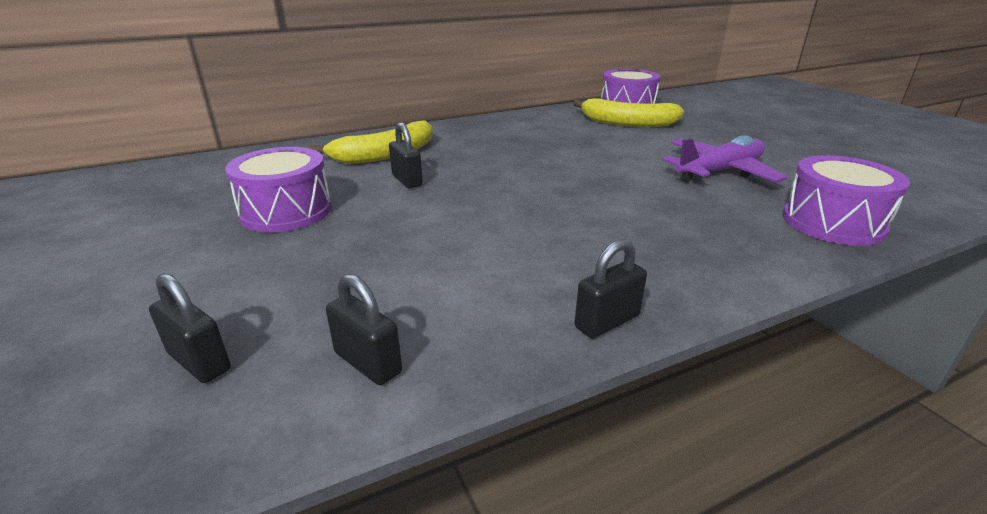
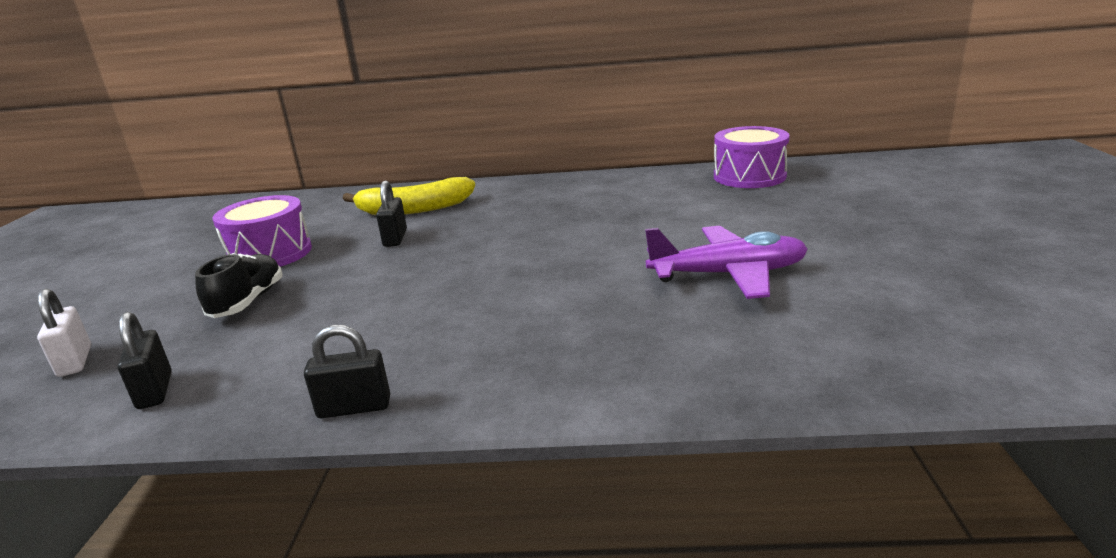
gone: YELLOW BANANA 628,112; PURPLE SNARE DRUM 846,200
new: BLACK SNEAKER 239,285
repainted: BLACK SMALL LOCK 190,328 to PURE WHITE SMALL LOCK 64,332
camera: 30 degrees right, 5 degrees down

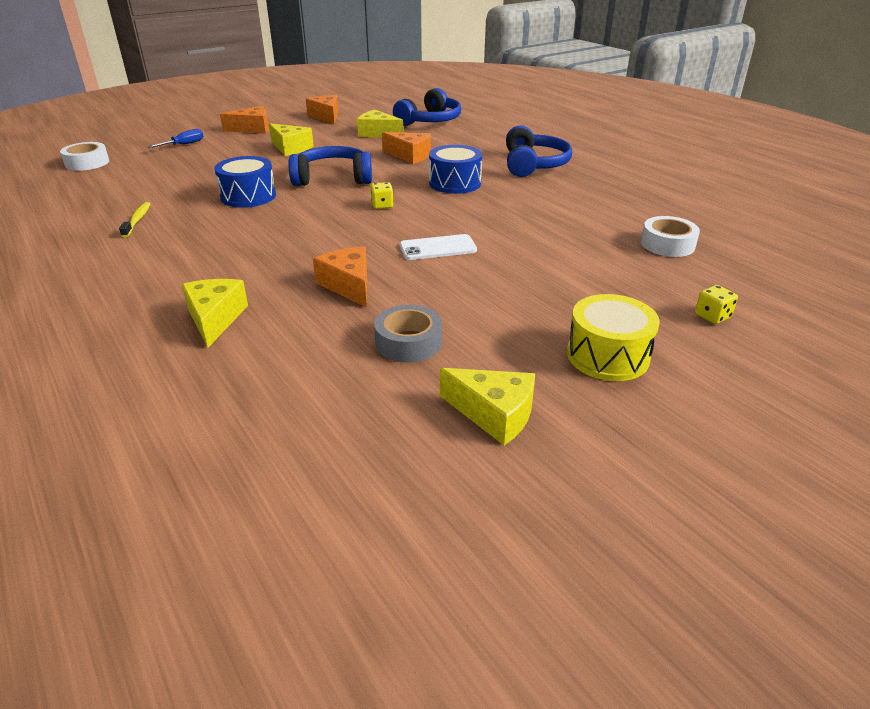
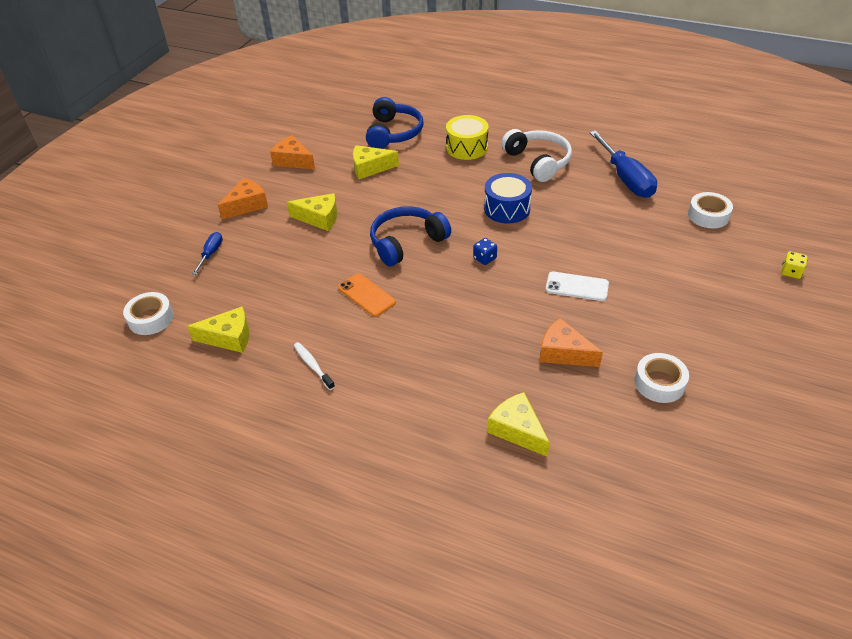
gone: BRIGHT ORANGE PIECE OF CHEESE 406,148
new: BLUE FLAT SCREWDRIVER 623,164
shifted: YELLOW PIECE OF CHEESE 487,406 to 218,329; YELLOW SNARE DRUM 613,337 to 467,137
swapped: BLUE SNARE DRUM 245,182 to BRIGHT ORANGE PHONE 367,295
repainted: YELLOW DENTAL BRUSH 134,220 to PURE WHITE DENTAL BRUSH 314,366; YELLOW GAME DIE 382,195 to BLUE GAME DIE 485,251; ASH-GREY STICKY TAPE 408,334 to PURE WHITE STICKY TAPE 661,378; BLUE OVER-EAR HEADPHONES 539,151 to PURE WHITE OVER-EAR HEADPHONES 536,155
rotated: PURE WHITE PHONE 438,247 = 577,286 60 degrees clockwise
camera: 30 degrees left, 10 degrees up

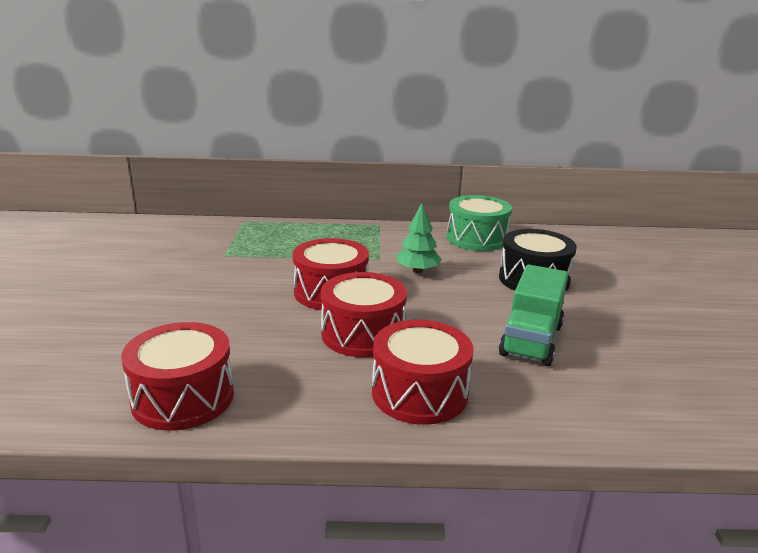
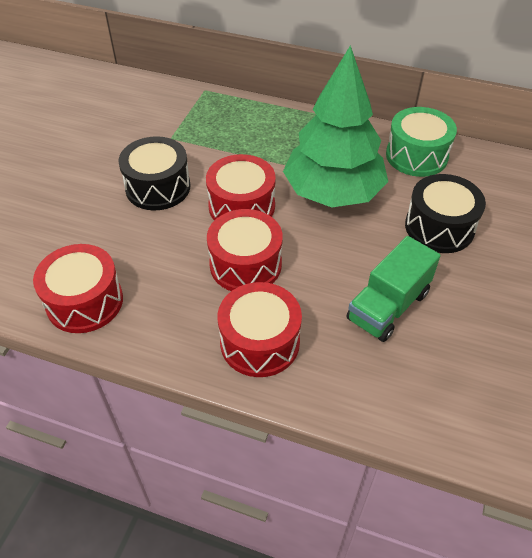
new: BLACK SNARE DRUM 154,173
scaled: GREEN TREE 419,238 = 335,126 x2.31
camera: 20 degrees right, 25 degrees up

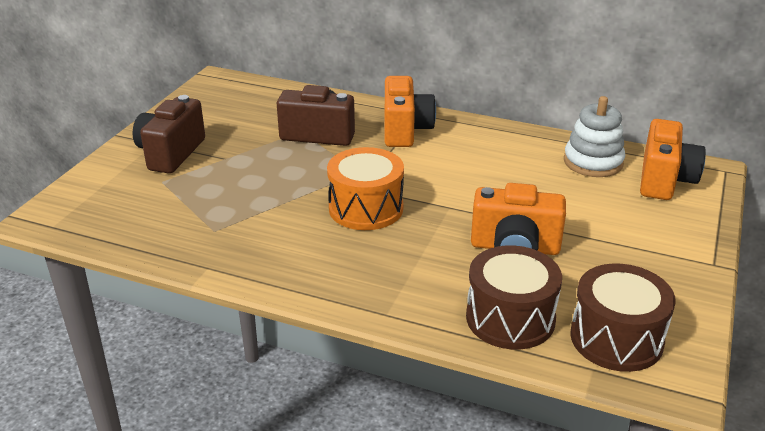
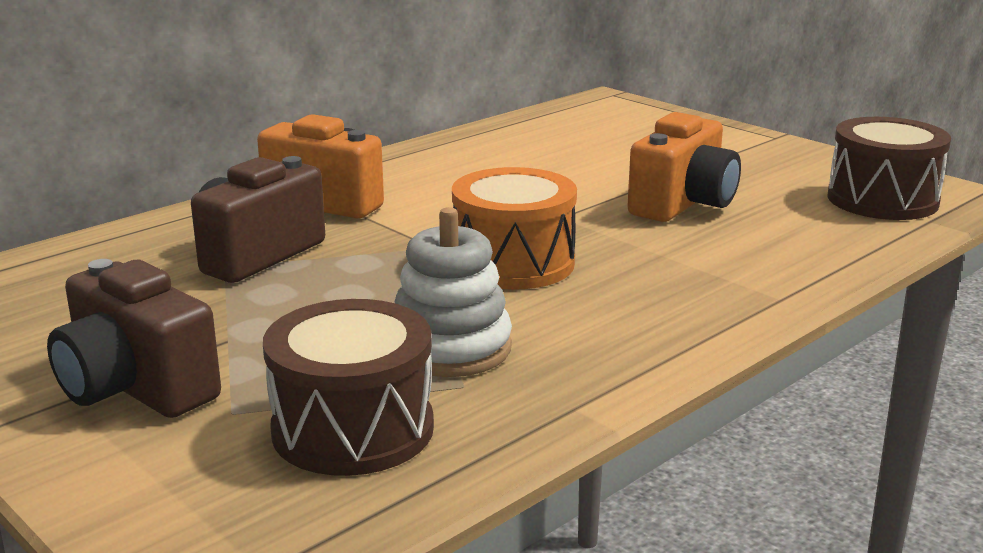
gone: BRIGHT ORANGE CAMERA 673,159
shifted: DARK BROWN SNARE DRUM 514,297 to 348,387; PURE WHITE RING STACKER 594,136 to 453,292
camera: 65 degrees left, 10 degrees down

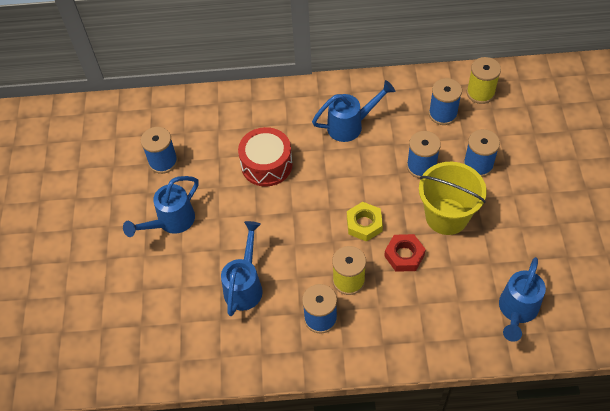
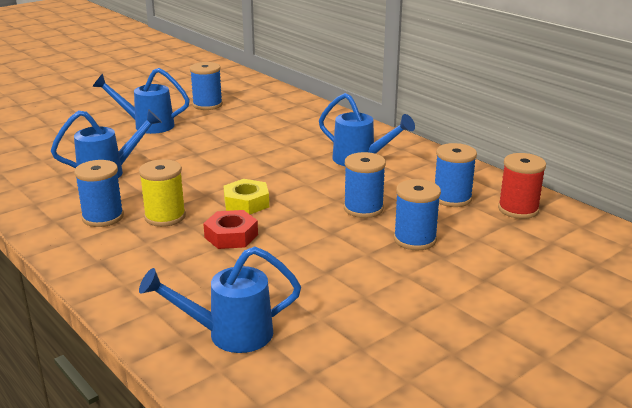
gone: CRIMSON SNARE DRUM 265,157; YELLOW PAIL 453,198
repainted: YELLOW BOBBIN 484,80 to CRIMSON BOBBIN 522,186
camera: 50 degrees right, 30 degrees down

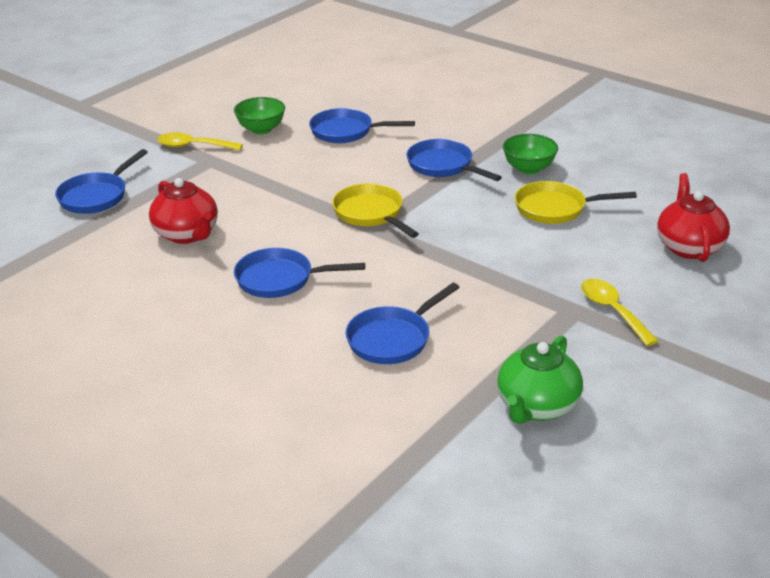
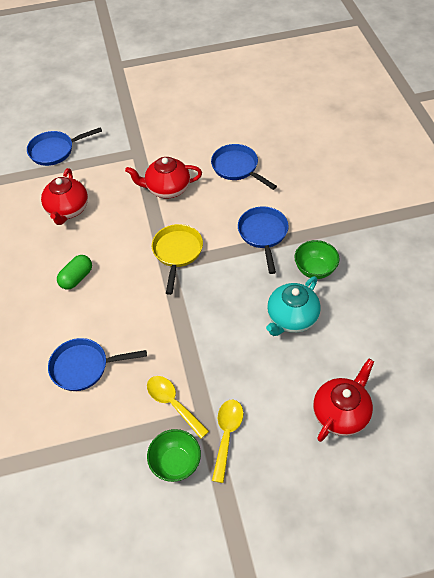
gone: GREEN TEA POT 540,379
new: CRIMSON TEA POT 163,177
shifted: YELLOW TABLESPOON 200,141 to 178,407; GREEN DEEP DISH 259,115 to 174,455
swapped: BLUE SKILLET 299,273 to GREEN PILL SHAPE 74,272; YELLOW SKILLET 576,202 to AQUA TEA POT 293,306
camera: 40 degrees right, 20 degrees up

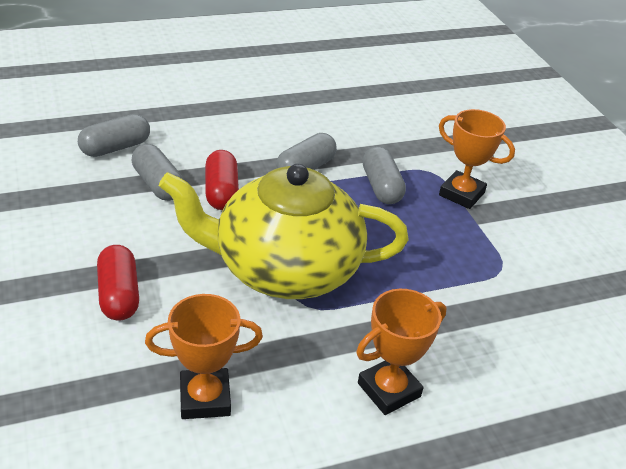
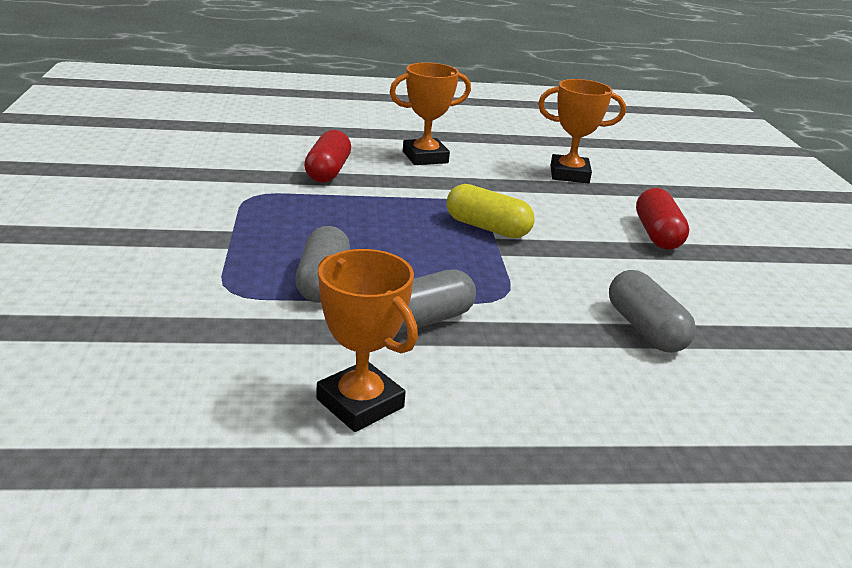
gone: ASH-GREY PILL SHAPE 114,135
shifted: CRIMSON PILL SHAPE 222,180 to 327,156; BRIGHT ORANGE AWARD CUP 477,159 to 367,340
swapped: YELLOW TEA POT 284,231 to YELLOW PILL SHAPE 490,211
camera: 165 degrees left, 10 degrees down

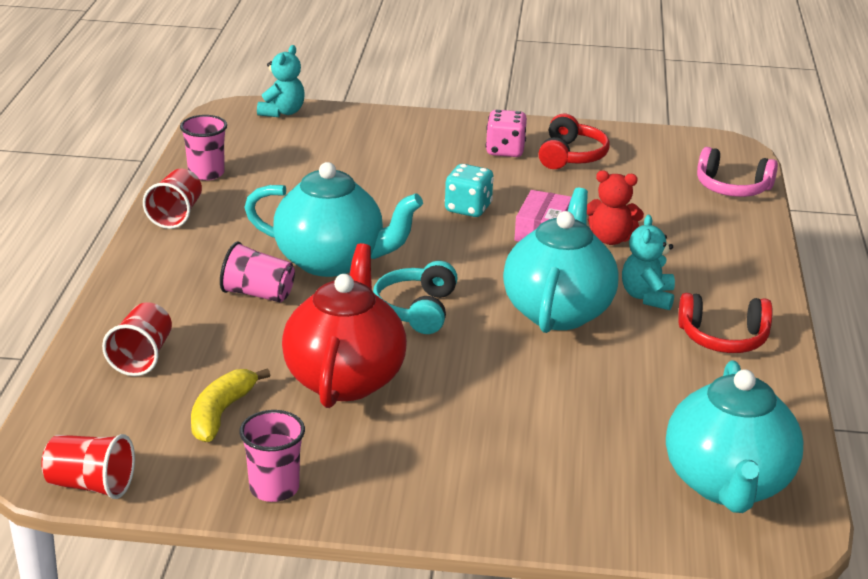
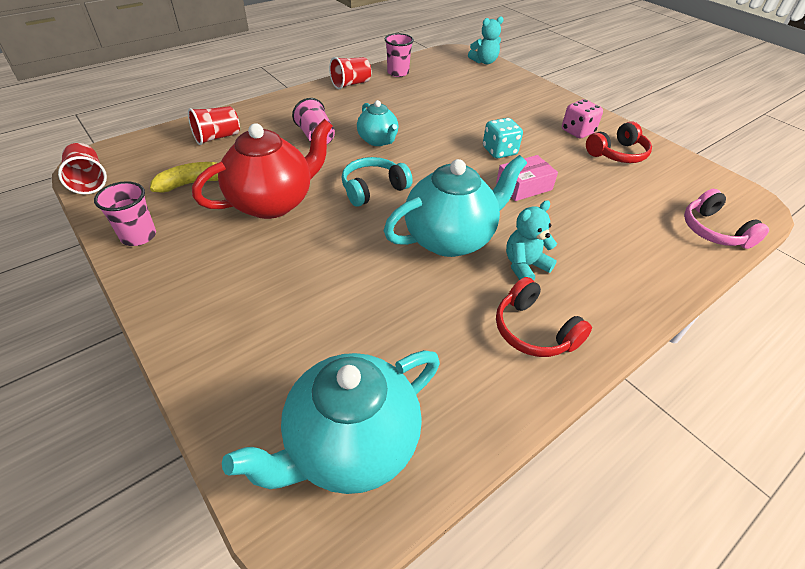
gone: CRIMSON TEDDY 615,207
scaled: AQUA TEA POT 333,219 = 377,123 x0.57
camera: 45 degrees right, 15 degrees up

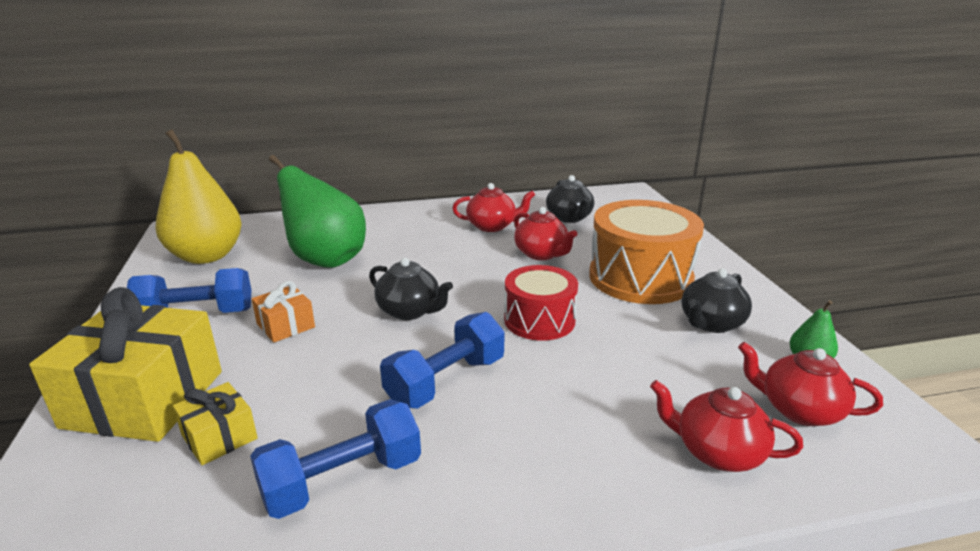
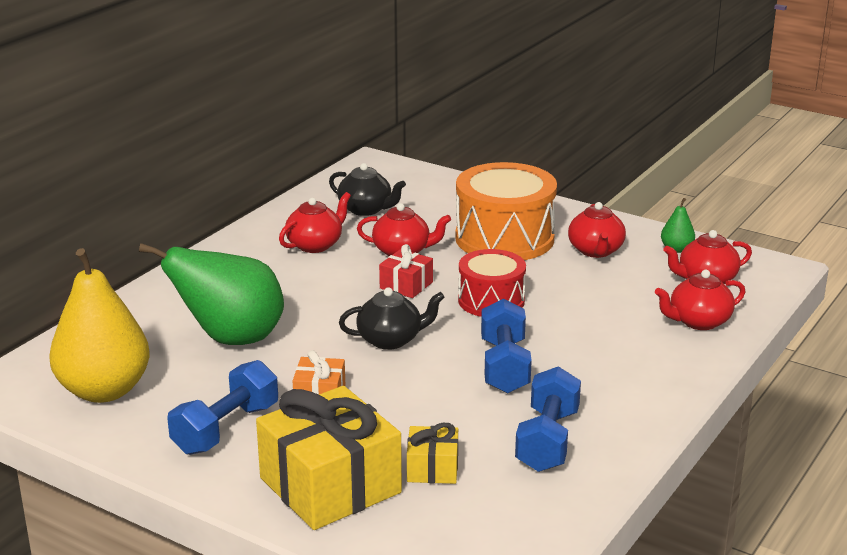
new: CRIMSON WRAPPED GIFT 406,271
repainted: BLACK TEA POT 717,301 to CRIMSON TEA POT 597,230
camera: 45 degrees left, 0 degrees up

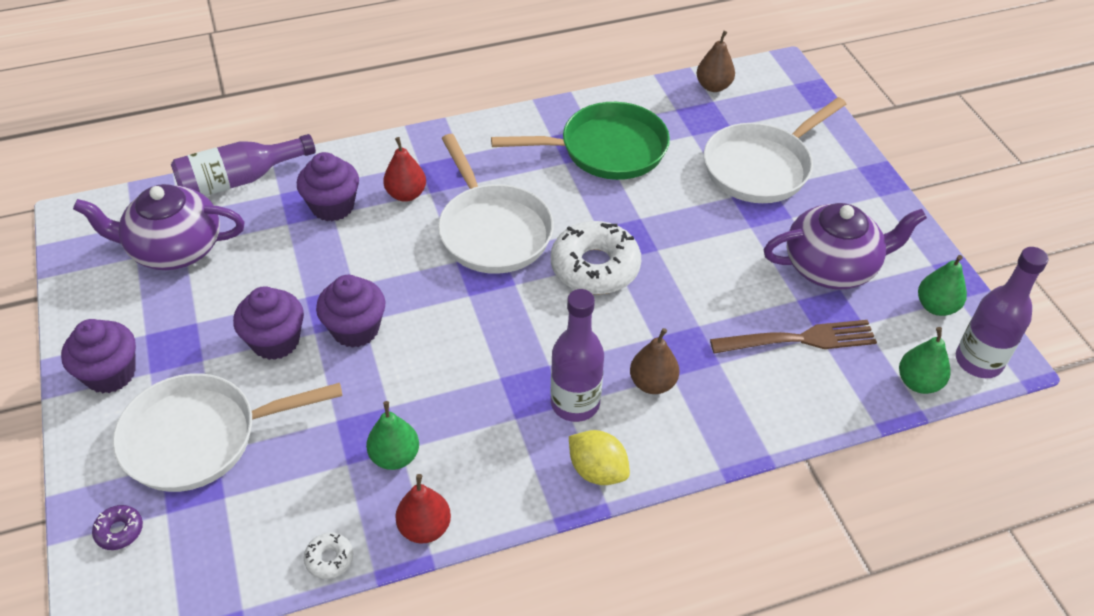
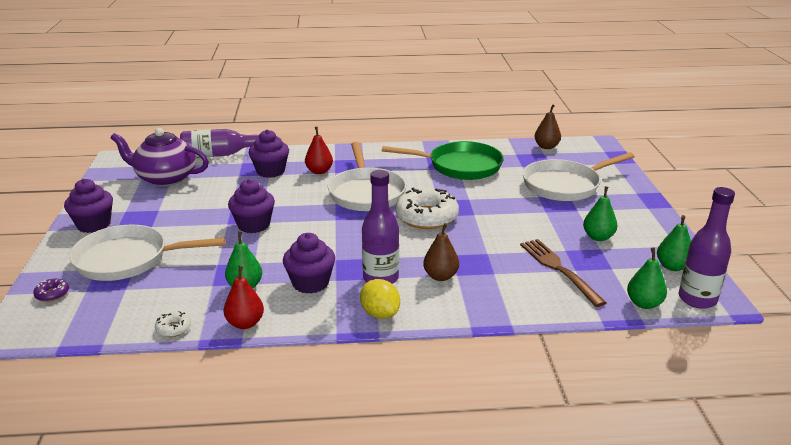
shifted: PURPLE FAIRY CAKE 268,323 to 309,263
swapped: PURPLE TEA POT 845,246 to GREEN PEAR FRUIT 600,213
rotated: DARK BROWN DINNER FORK 793,337 = 563,273 120 degrees counterclockwise
camera: 15 degrees right, 20 degrees down

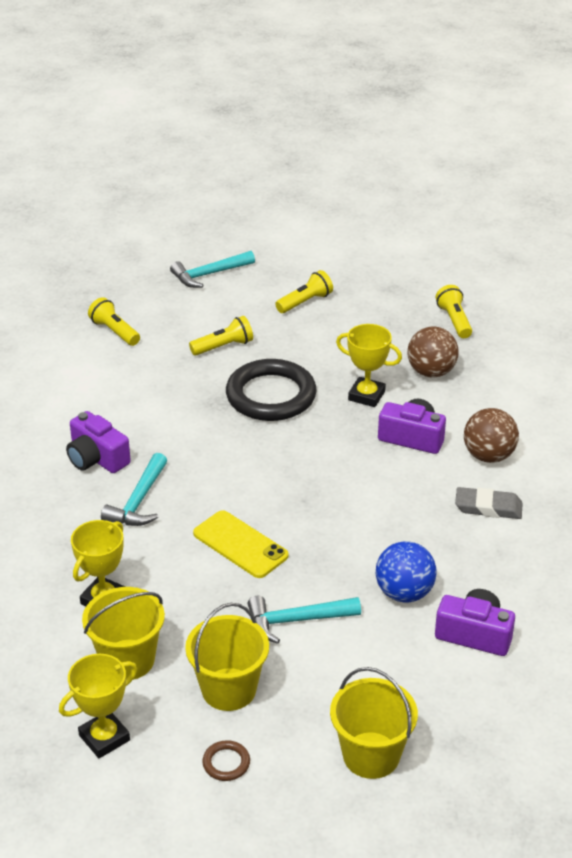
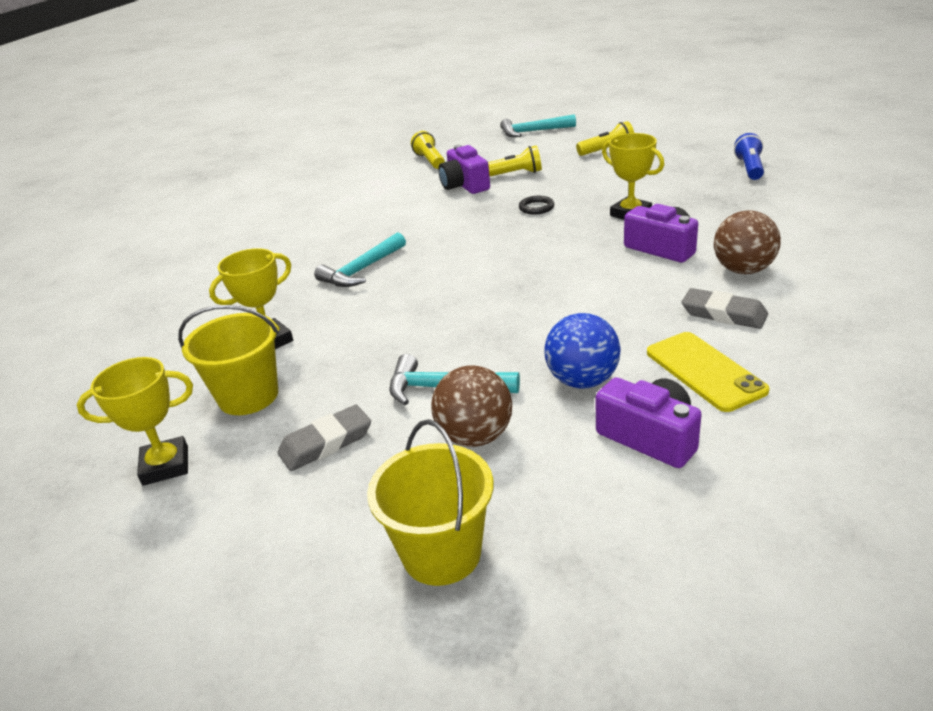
gone: DARK BROWN HOOP 226,760
shifted: PURPLE CAMERA 98,442 to 464,169; YELLOW PHONE 241,544 to 708,372; DARK BROWN BALL 433,352 to 471,406
swapped: YELLOW PAIL 227,657 to ASH-GREY GUM ERASER 324,438
repainted: YELLOW TORCH 454,311 to BLUE TORCH 749,156
scaled: BLACK HOOP 271,390 = 536,205 x0.40
camera: 25 degrees right, 5 degrees down

